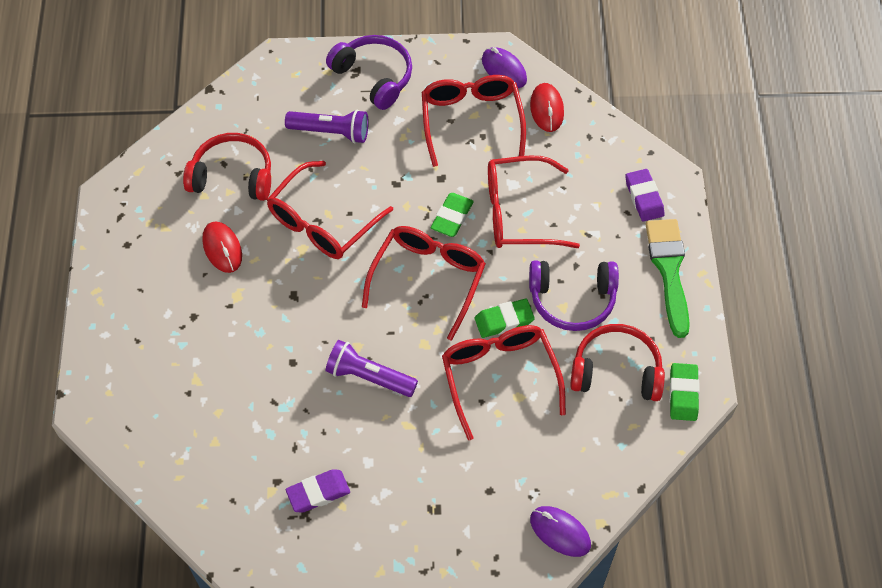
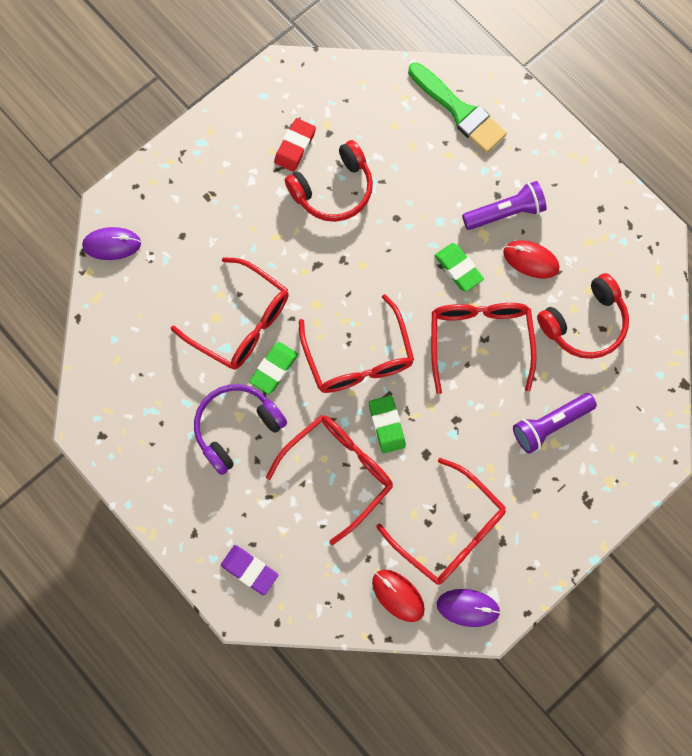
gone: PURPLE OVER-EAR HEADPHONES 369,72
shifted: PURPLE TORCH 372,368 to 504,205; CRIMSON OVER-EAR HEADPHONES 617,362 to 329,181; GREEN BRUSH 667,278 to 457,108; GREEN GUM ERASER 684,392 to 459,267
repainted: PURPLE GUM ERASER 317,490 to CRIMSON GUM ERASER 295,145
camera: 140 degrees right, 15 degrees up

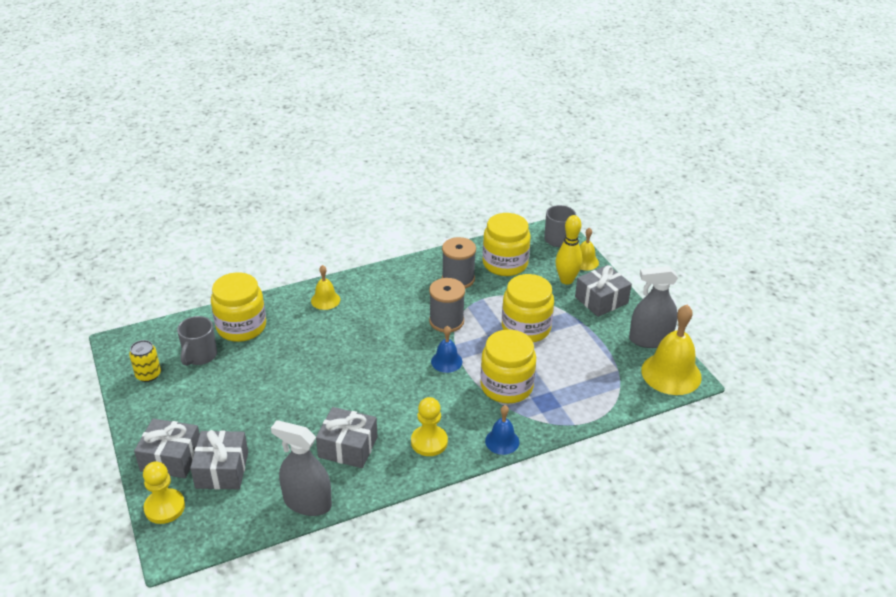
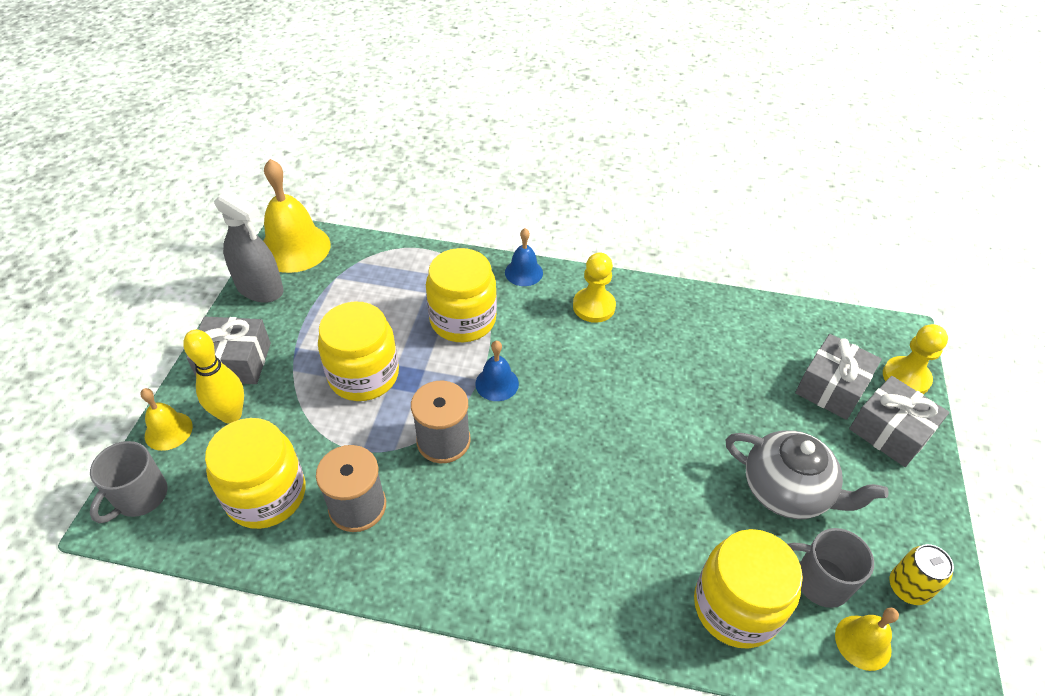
gone: ASH-GREY SPRAYER 301,468; ASH-GREY WRAPPED GIFT 347,437
new: ASH-GREY TEA POT 807,474
shifted: YELLOW HAND BELL 325,287 to 867,639
rotated: ASH-GREY MUG 197,341 = 830,568 120 degrees counterclockwise
camera: 145 degrees left, 10 degrees up

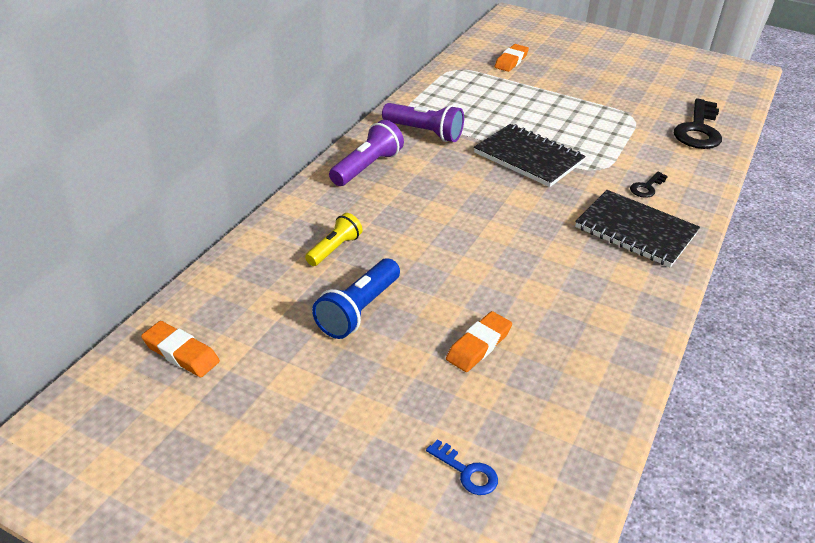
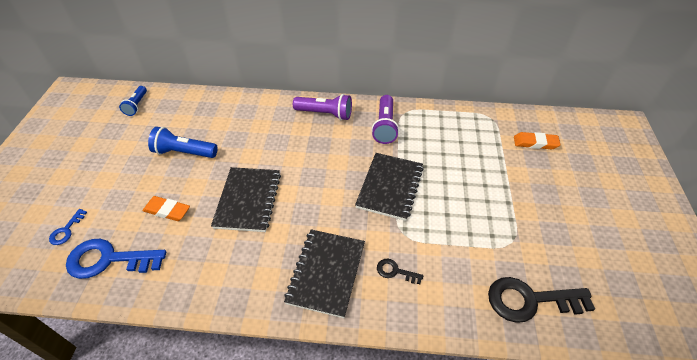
gone: YELLOW TORCH 334,239
new: BLUE KEY 116,259; BLACK NOTEBOOK 246,199
swapped: BRIGHT ORANGE GUM ERASER 180,349 to BLUE TORCH 133,101
camera: 70 degrees right, 10 degrees up

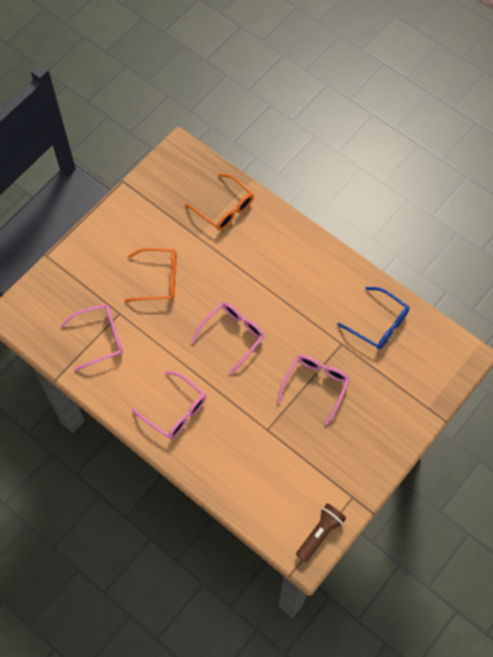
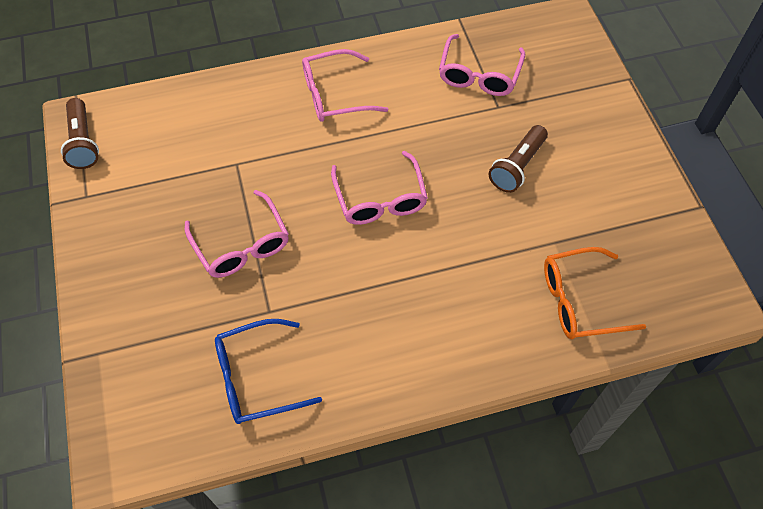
swapped: BRIGHT ORANGE EYEGLASSES 150,275 to DARK BROWN TORCH 518,159
camera: 125 degrees right, 5 degrees down

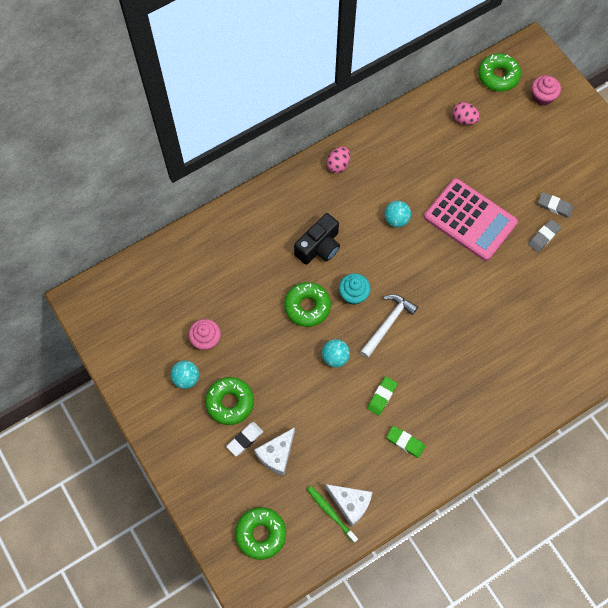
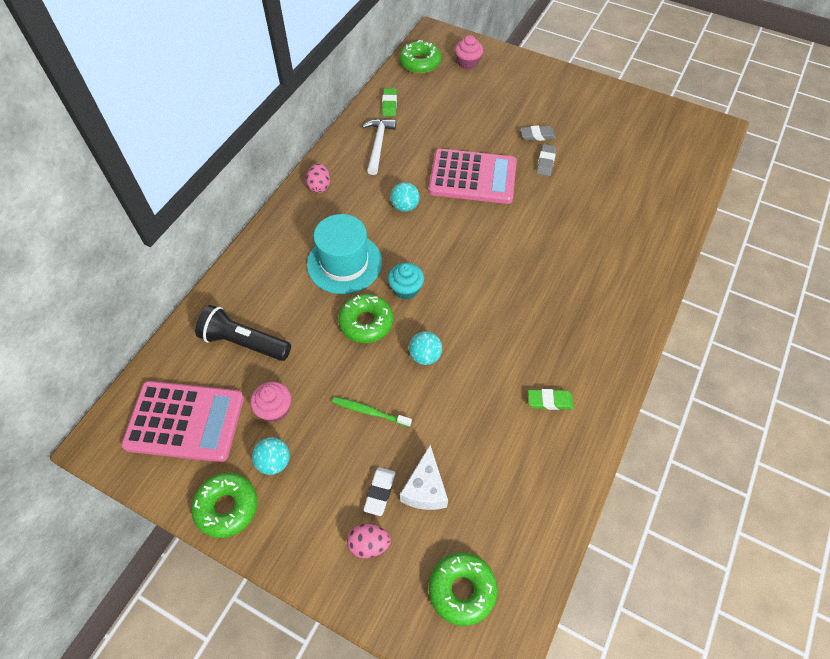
gone: PURE WHITE PIECE OF CHEESE 348,505
new: ROSY ADDING MACHINE 182,421; BLACK TORCH 243,333
shifted: GREEN DOUGHNUT 229,401 to 224,505; GREEN DENTAL BRUSH 332,514 to 372,412; PURE WHITE CLAW HAMMER 389,326 to 379,147; GREEN GUM ERASER 382,396 to 389,102; ROSY TOY EGG 466,113 to 369,541
swapped: BLACK CAMERA 317,239 to AQUA TOP HAT 344,254
camera: 30 degrees left, 10 degrees down

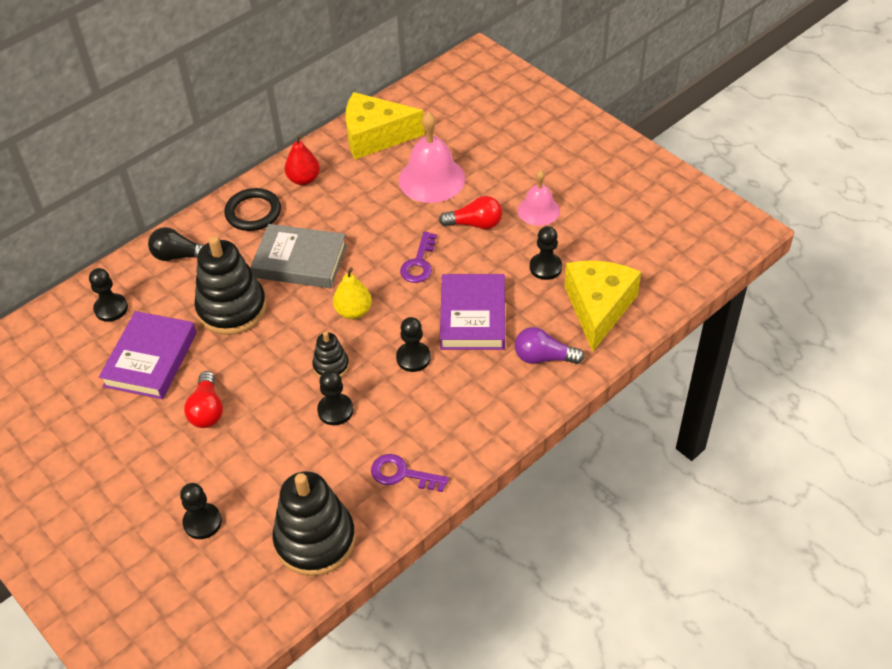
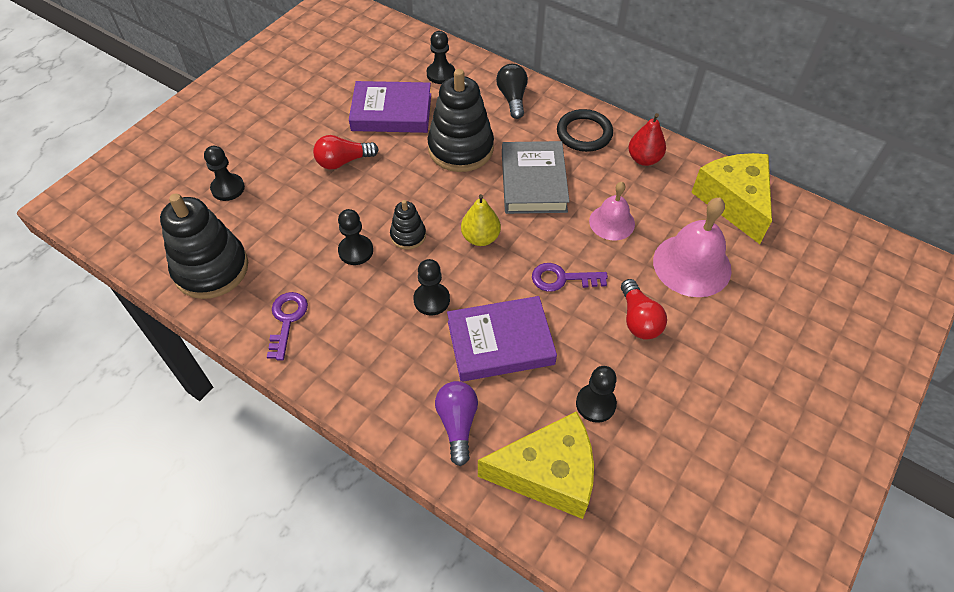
shifted: ROSY HAND BELL 539,198 to 612,211
camera: 75 degrees right, 5 degrees up

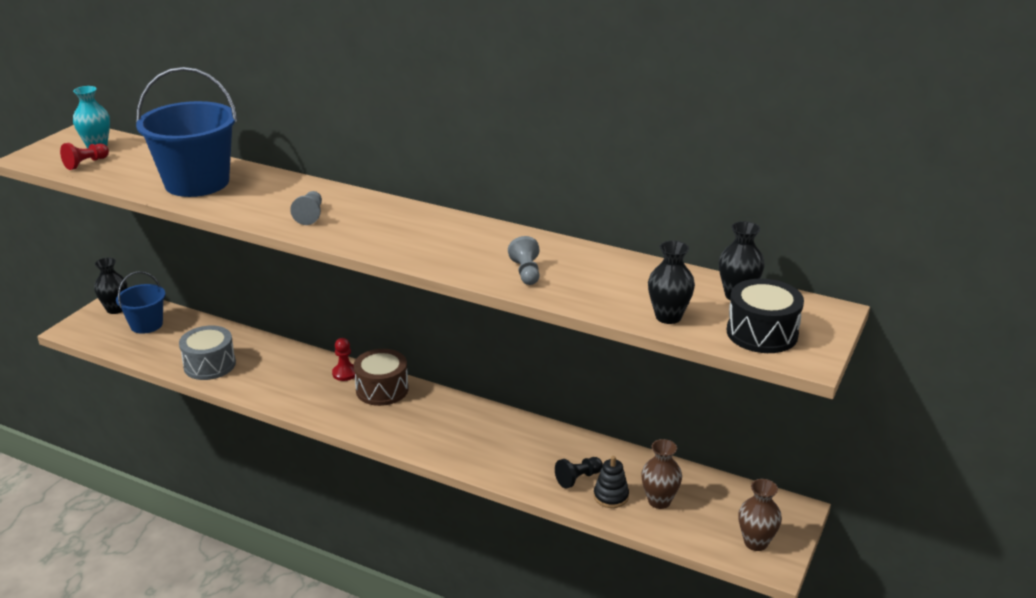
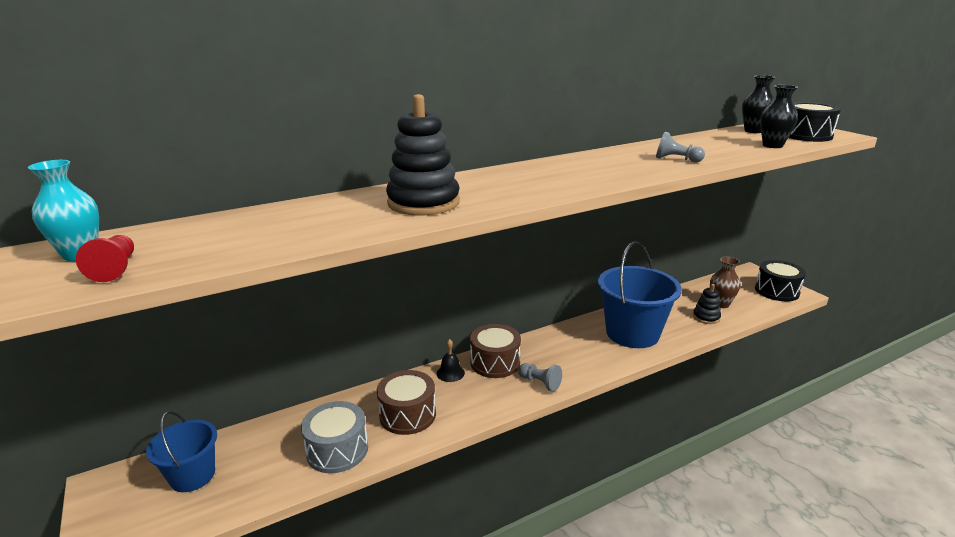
gone: BLACK TALL VASE 110,286; BLACK CHESS PAWN 579,472
new: DARK BROWN SNARE DRUM 406,402; BLACK RING STACKER 423,154
shifted: BLUE PAIL 186,132 to 640,294; ASH-GREY CHESS PAWN 306,208 to 540,377
swapped: CRIMSON CHESS PAWN 343,359 to BLACK HAND BELL 451,360; DARK BROWN TALL VASE 760,515 to BLACK SNARE DRUM 780,280
camera: 55 degrees left, 5 degrees down

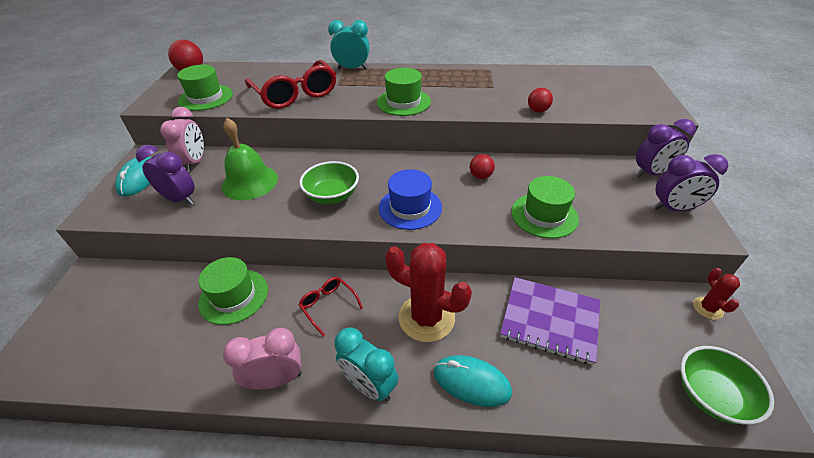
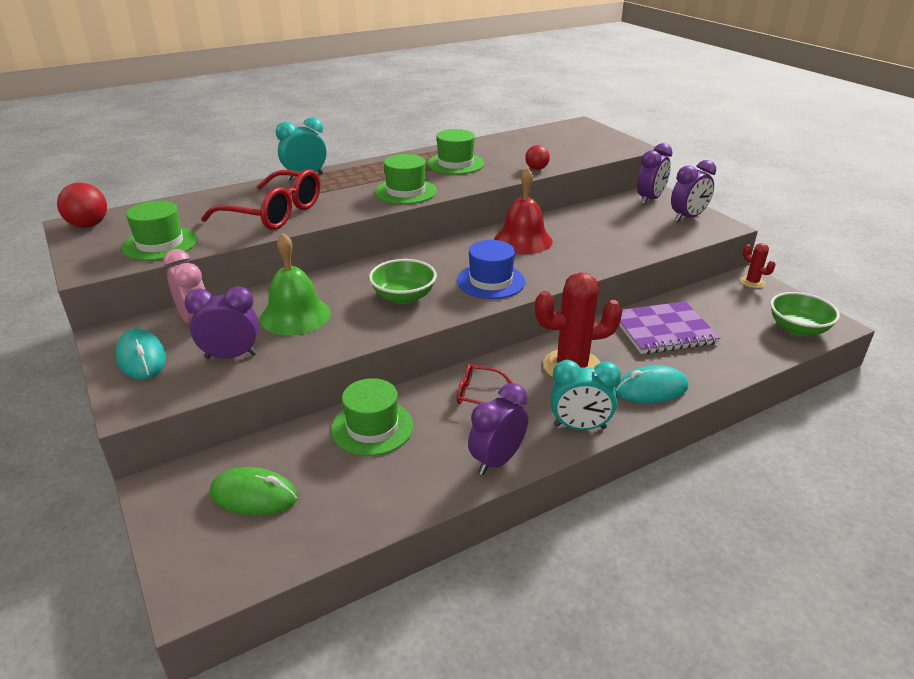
new: GREEN COMPUTER MOUSE 254,491
shifted: GREEN TOP HAT 545,207 to 455,151
swapped: CRIMSON BALL 482,166 to CRIMSON HAND BELL 523,210
repainted: ROSY ALARM CLOCK 262,359 to PURPLE ALARM CLOCK 498,429
camera: 35 degrees left, 10 degrees down

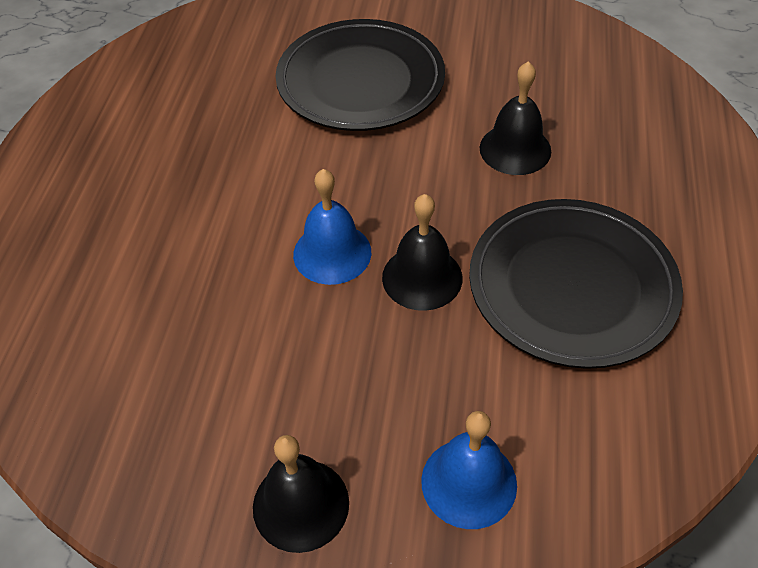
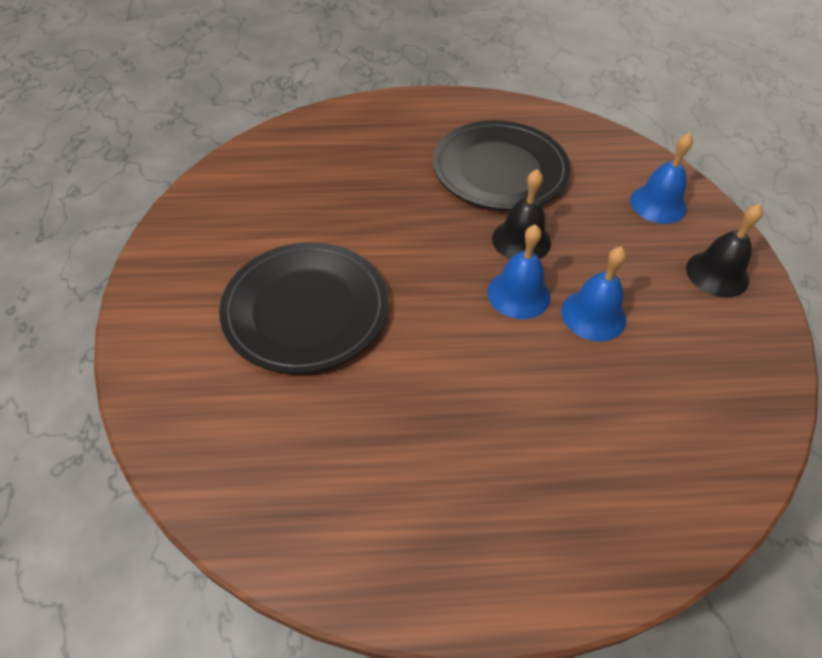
gone: BLACK HAND BELL 515,118
new: BLUE HAND BELL 593,294
camera: 105 degrees left, 0 degrees up

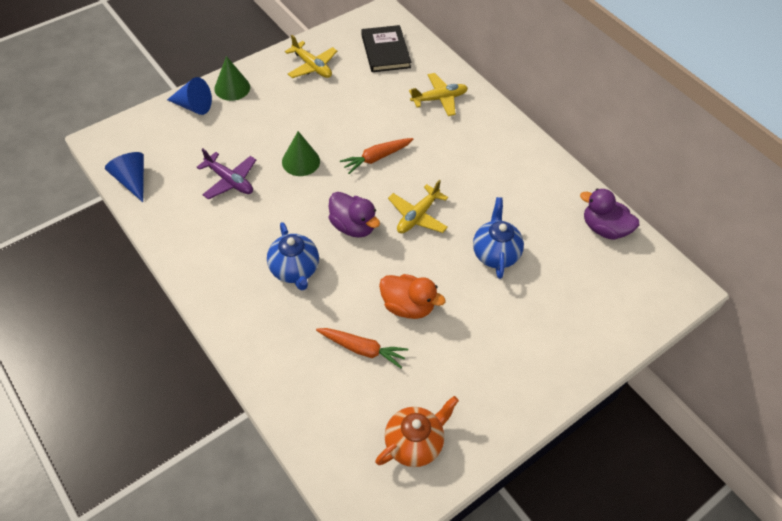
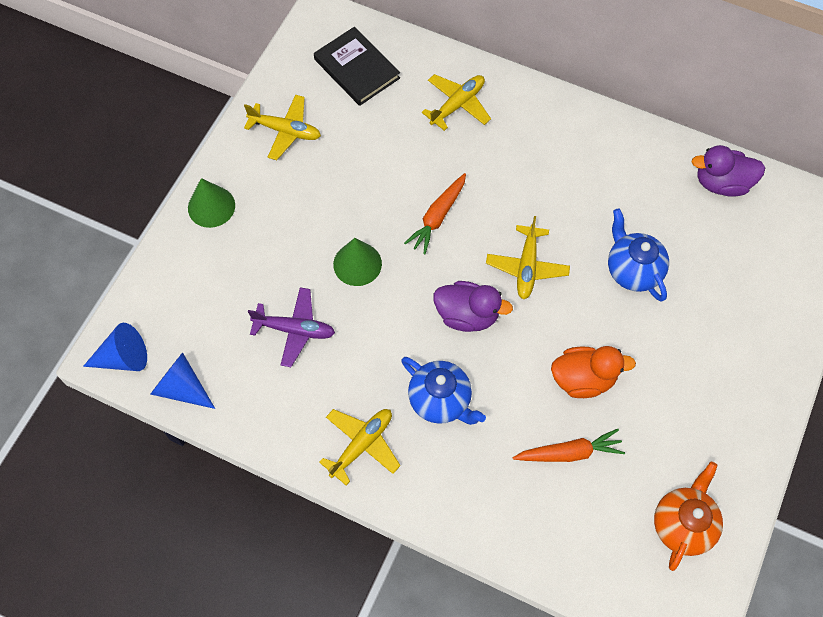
new: YELLOW AEROPLANE 360,447
shifted: BLUE CONE SHAPE 189,96 to 115,347
camera: 25 degrees left, 10 degrees up

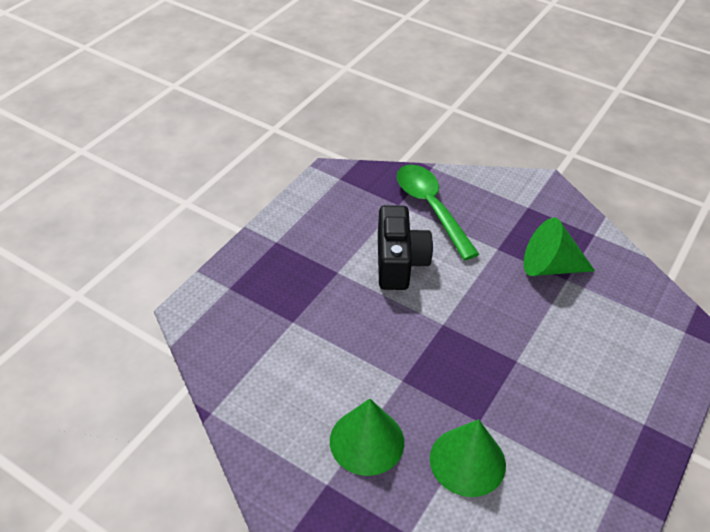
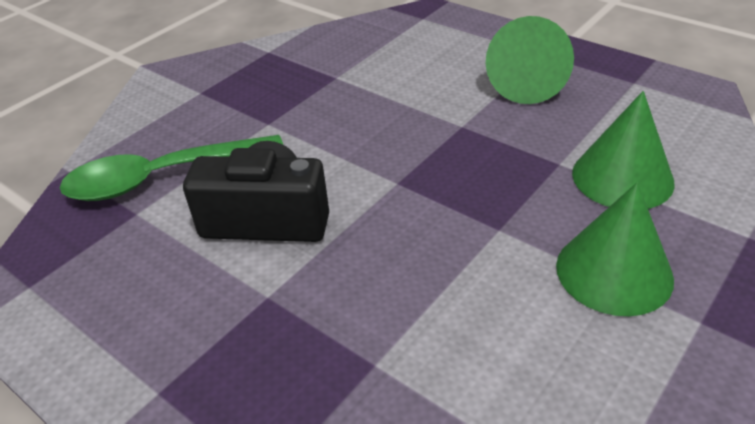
shifted: GREEN CONE SHAPE 559,247 to 530,60
camera: 80 degrees left, 5 degrees down

